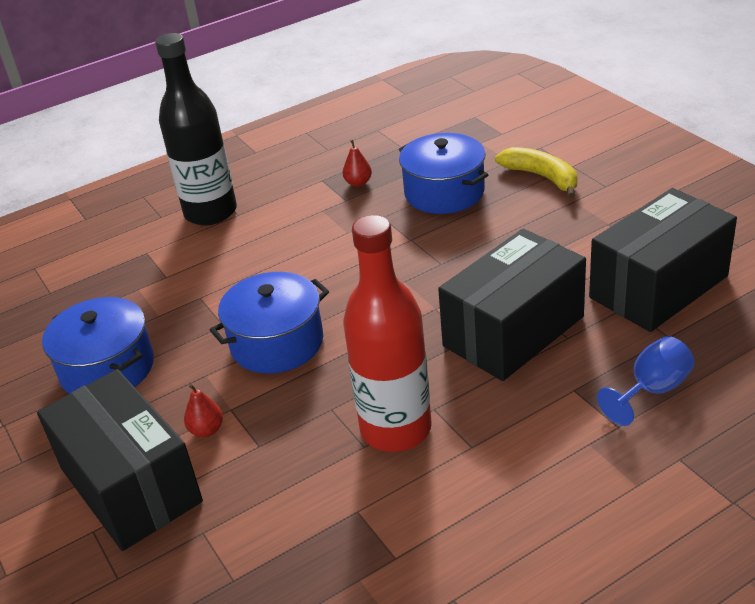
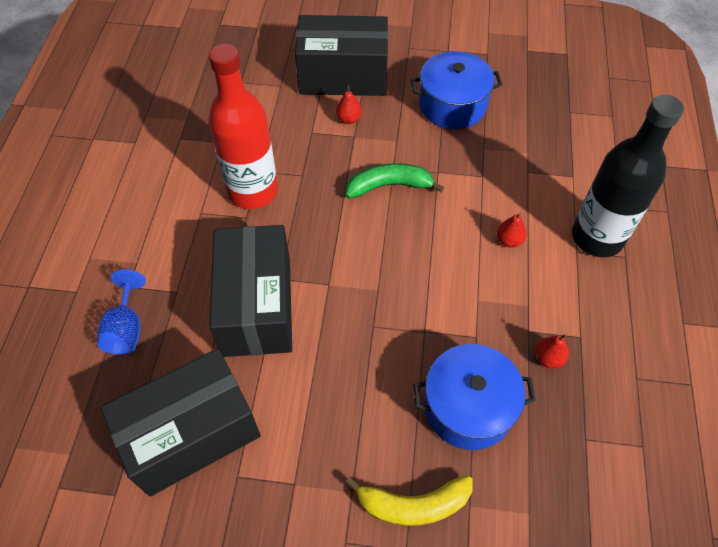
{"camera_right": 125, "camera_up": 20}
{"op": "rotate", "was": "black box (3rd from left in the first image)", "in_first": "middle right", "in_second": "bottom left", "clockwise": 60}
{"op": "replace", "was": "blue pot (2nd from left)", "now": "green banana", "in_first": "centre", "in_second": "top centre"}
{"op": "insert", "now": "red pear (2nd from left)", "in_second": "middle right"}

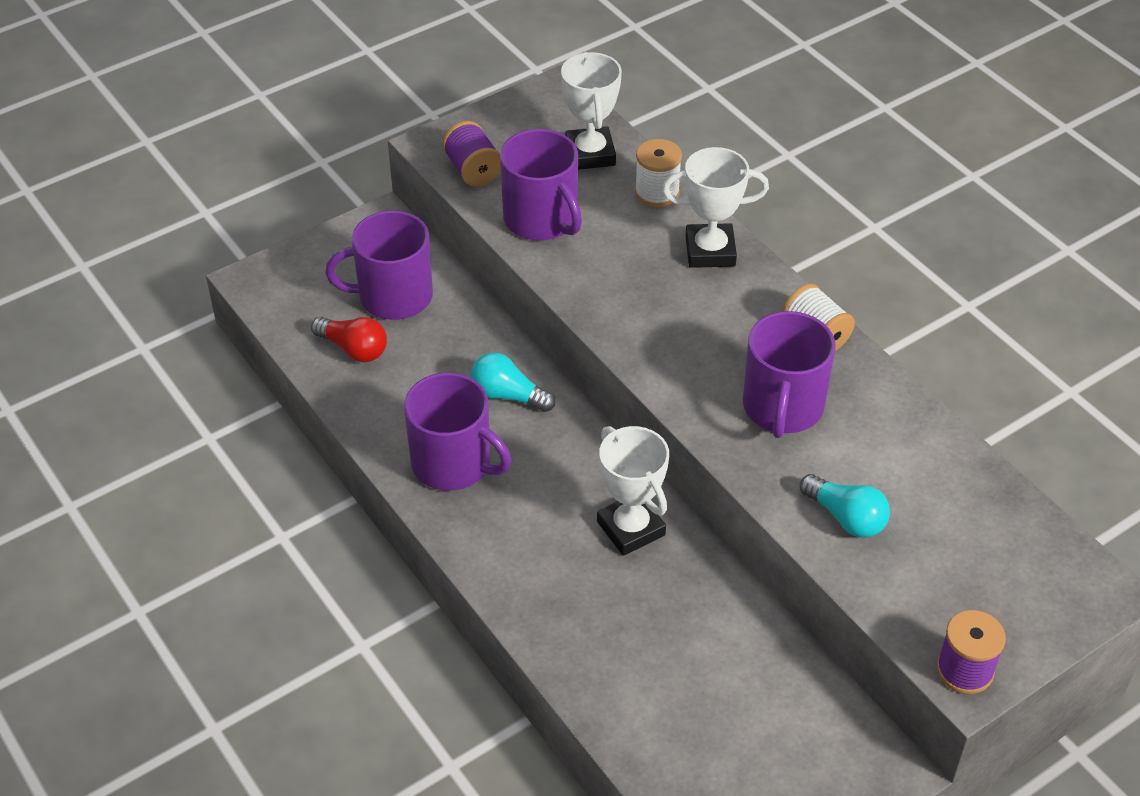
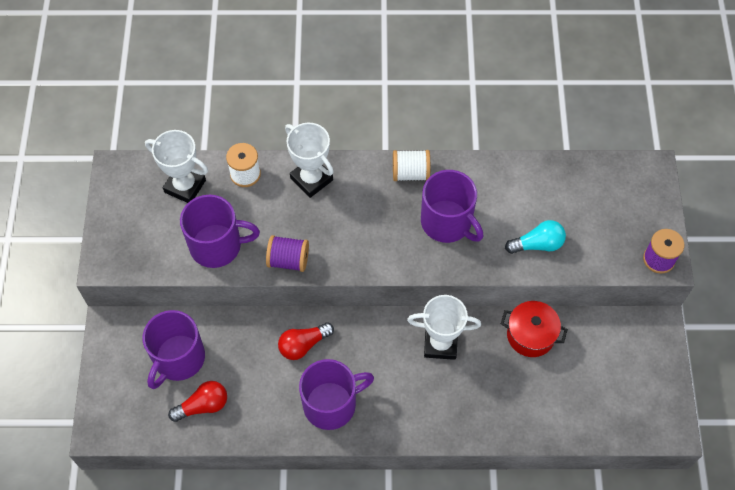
{"camera_right": -55, "camera_up": 15}
{"op": "move", "was": "purple spool (1st from left)", "in_first": "top centre", "in_second": "centre"}
{"op": "rotate", "was": "white trophy (3rd from left in the first image)", "in_first": "top centre", "in_second": "top centre", "clockwise": -75}
{"op": "recolor", "was": "turquoise light bulb (1st from left)", "now": "red light bulb (2nd from left)", "in_first": "centre", "in_second": "bottom centre"}
{"op": "insert", "now": "red pot", "in_second": "bottom right"}

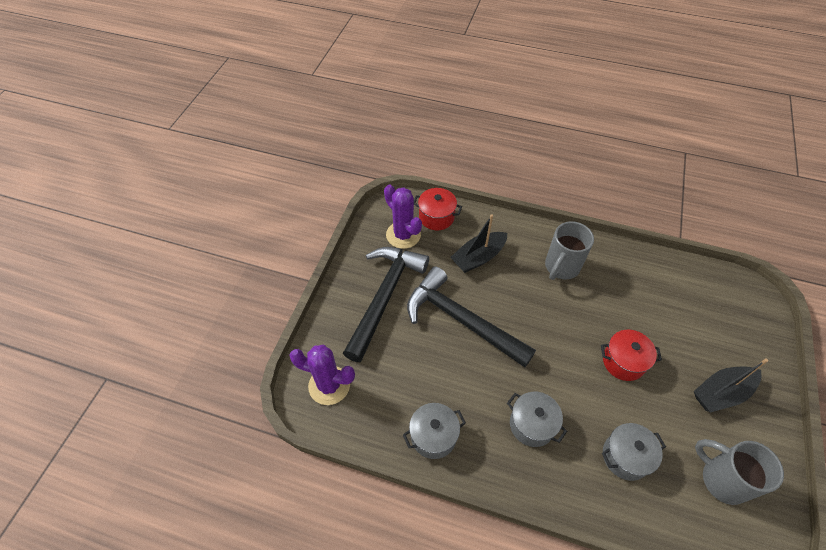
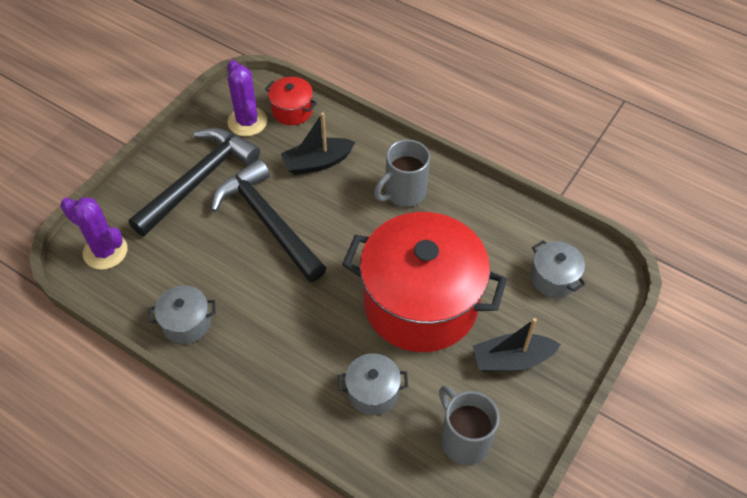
{"camera_right": 15, "camera_up": 0}
{"op": "resize", "was": "red pot (2nd from left)", "in_first": "middle right", "in_second": "centre", "ratio": 2.39}
{"op": "move", "was": "grey pot (2nd from left in the first image)", "now": "grey pot (3rd from left)", "in_first": "bottom centre", "in_second": "middle right"}

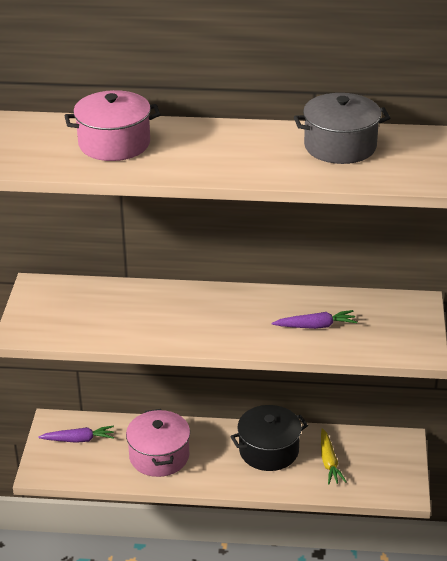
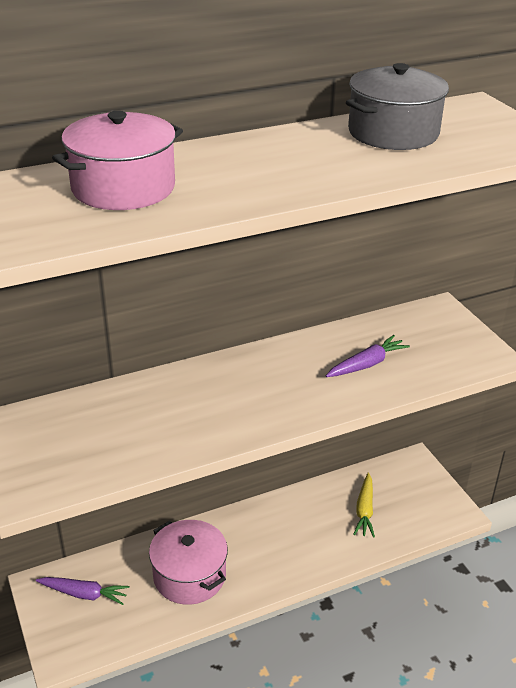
{"camera_right": -30, "camera_up": 0}
{"op": "delete", "was": "black pot", "in_first": "bottom centre"}
{"op": "rotate", "was": "purple carrot (1st from left)", "in_first": "bottom left", "in_second": "bottom left", "clockwise": 45}
{"op": "rotate", "was": "yellow carrot", "in_first": "bottom right", "in_second": "bottom right", "clockwise": 45}

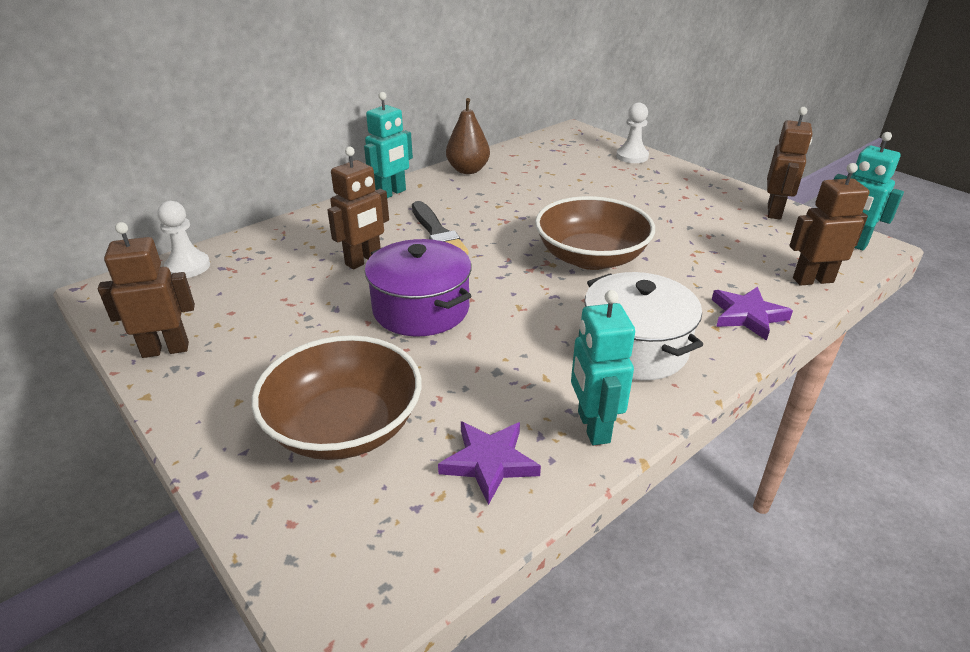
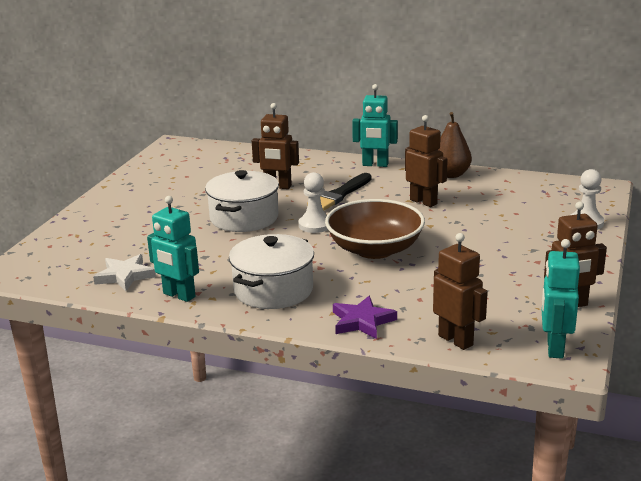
{"camera_right": 60, "camera_up": -10}
{"op": "move", "was": "white pawn (1st from left)", "in_first": "middle left", "in_second": "centre"}
{"op": "move", "was": "brown robot (1st from left in the first image)", "now": "brown robot (2nd from left)", "in_first": "middle left", "in_second": "centre"}
{"op": "recolor", "was": "purple pot", "now": "white pot (1st from left)", "in_first": "centre", "in_second": "centre"}
{"op": "rotate", "was": "turquoise robot (2nd from left in the first image)", "in_first": "centre", "in_second": "middle left", "clockwise": -105}
{"op": "delete", "was": "brown bowl (1st from left)", "in_first": "centre"}
{"op": "recolor", "was": "purple star (1st from left)", "now": "white star", "in_first": "bottom centre", "in_second": "middle left"}

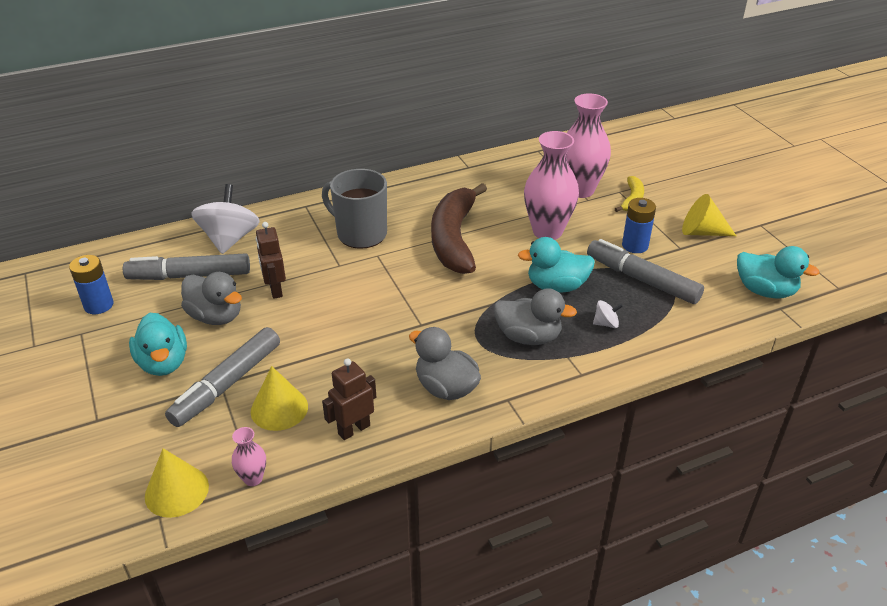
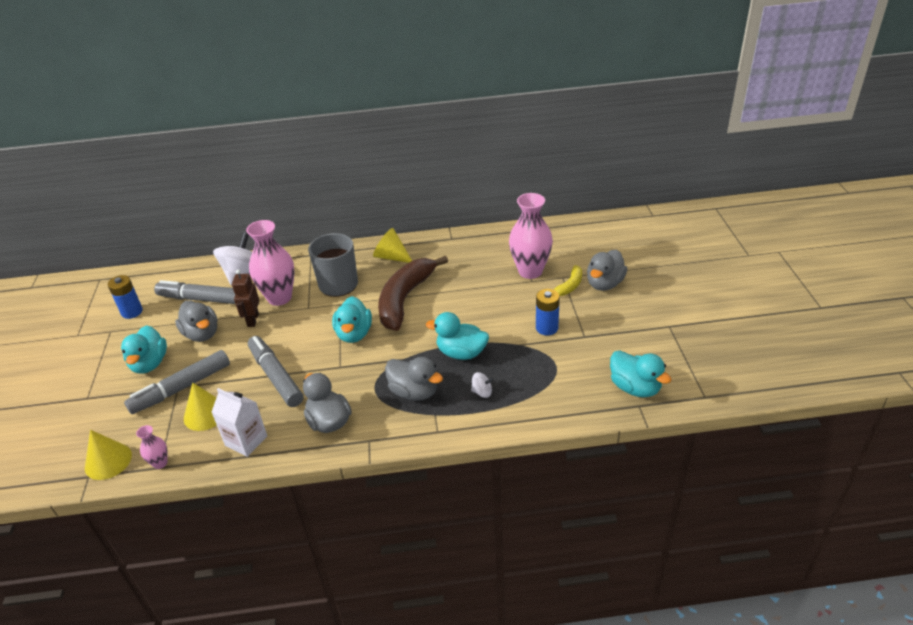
{"camera_right": 20, "camera_up": 0}
{"op": "move", "was": "pink vase (2nd from left)", "in_first": "top centre", "in_second": "middle left"}
{"op": "move", "was": "yellow cone (3rd from left)", "in_first": "middle right", "in_second": "centre"}
{"op": "move", "was": "grey marker (3rd from left)", "in_first": "middle right", "in_second": "middle left"}
{"op": "replace", "was": "brown robot (2nd from left)", "now": "white carton", "in_first": "centre", "in_second": "bottom left"}
{"op": "insert", "now": "grey duck (4th from left)", "in_second": "centre"}
{"op": "insert", "now": "turquoise duck (2nd from left)", "in_second": "centre"}

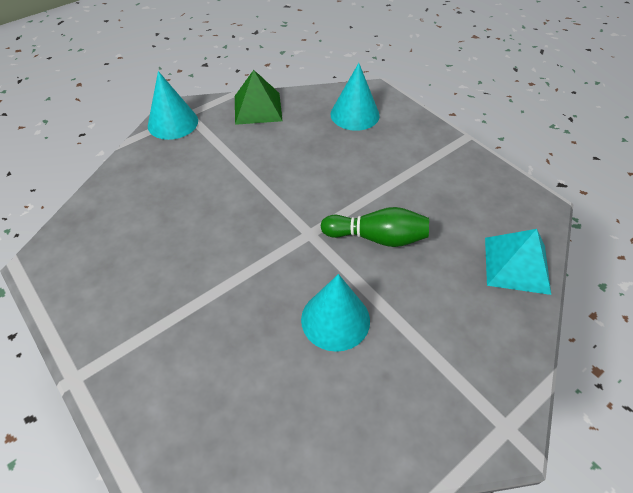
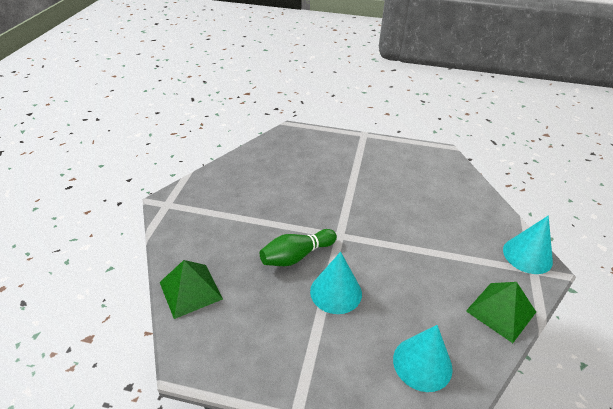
{"camera_right": 140, "camera_up": -10}
{"op": "recolor", "was": "turquoise pyramid", "now": "green pyramid (1st from left)", "in_first": "middle right", "in_second": "bottom left"}
{"op": "move", "was": "turquoise cone (2nd from left in the first image)", "now": "turquoise cone (1st from left)", "in_first": "centre", "in_second": "bottom centre"}

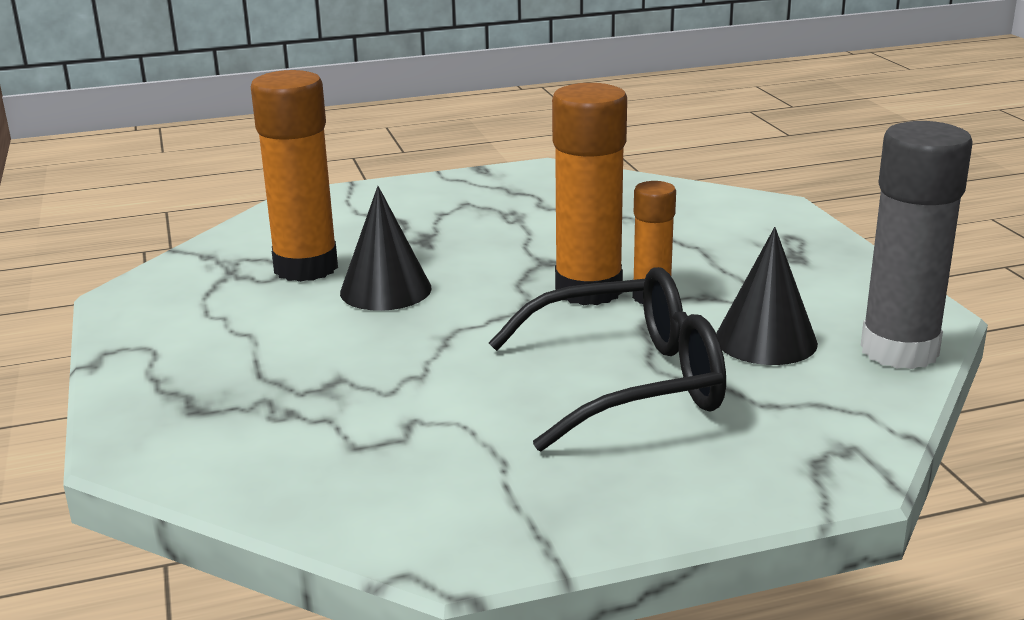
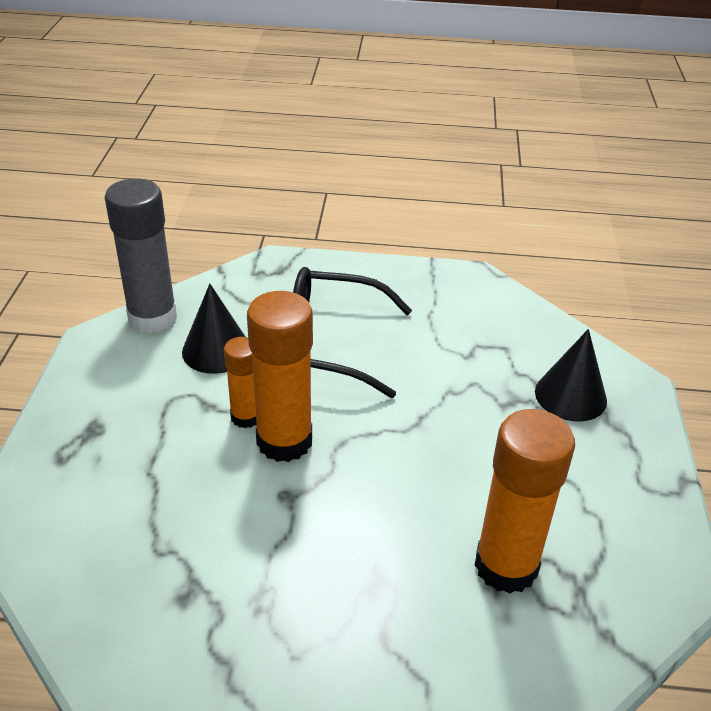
{"camera_right": -160, "camera_up": 15}
{"op": "move", "was": "black cone (1st from left in the first image)", "now": "black cone (2nd from left)", "in_first": "centre", "in_second": "middle right"}

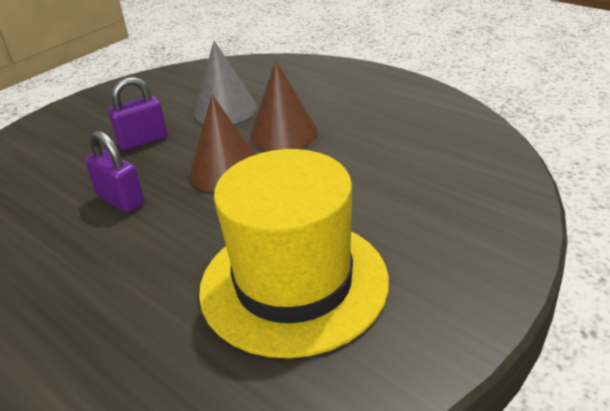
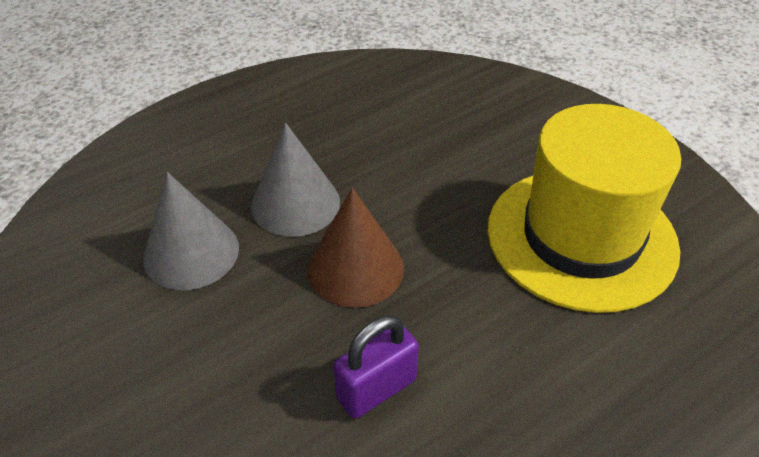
{"camera_right": -80, "camera_up": 10}
{"op": "recolor", "was": "brown cone (2nd from left)", "now": "grey cone (2nd from left)", "in_first": "top centre", "in_second": "centre"}
{"op": "delete", "was": "purple padlock (2nd from left)", "in_first": "top left"}

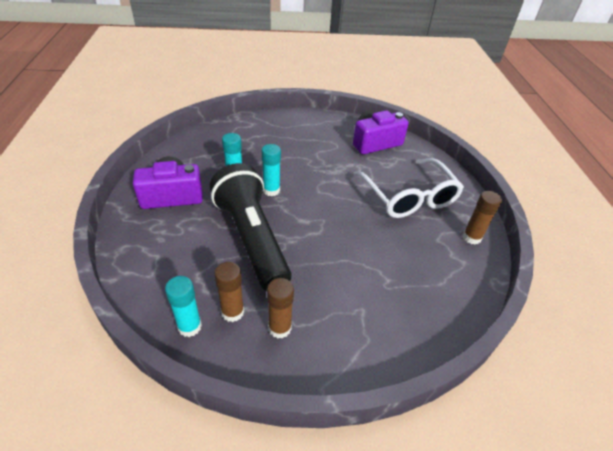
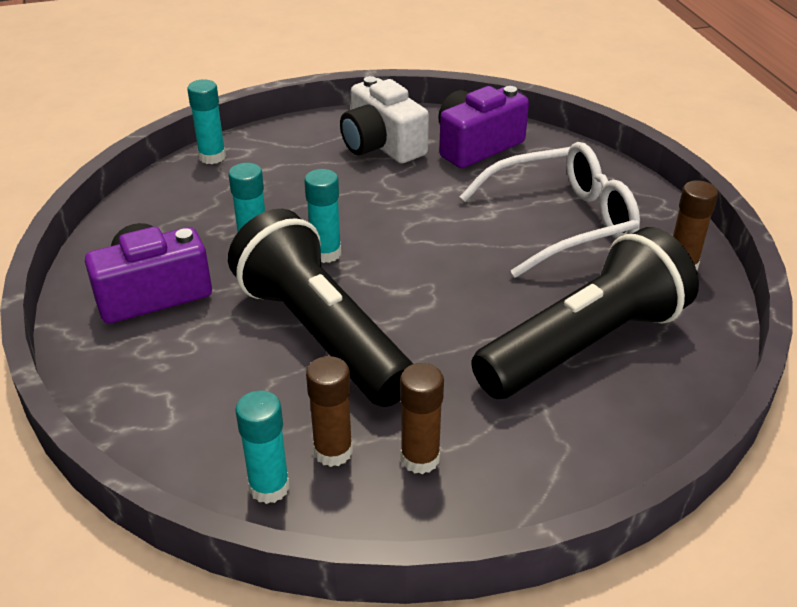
{"camera_right": -10, "camera_up": -5}
{"op": "rotate", "was": "white glasses", "in_first": "middle right", "in_second": "middle right", "clockwise": -75}
{"op": "insert", "now": "white camera", "in_second": "top centre"}
{"op": "insert", "now": "turquoise glue stick (1st from left)", "in_second": "top left"}
{"op": "insert", "now": "black flashlight (2nd from left)", "in_second": "middle right"}

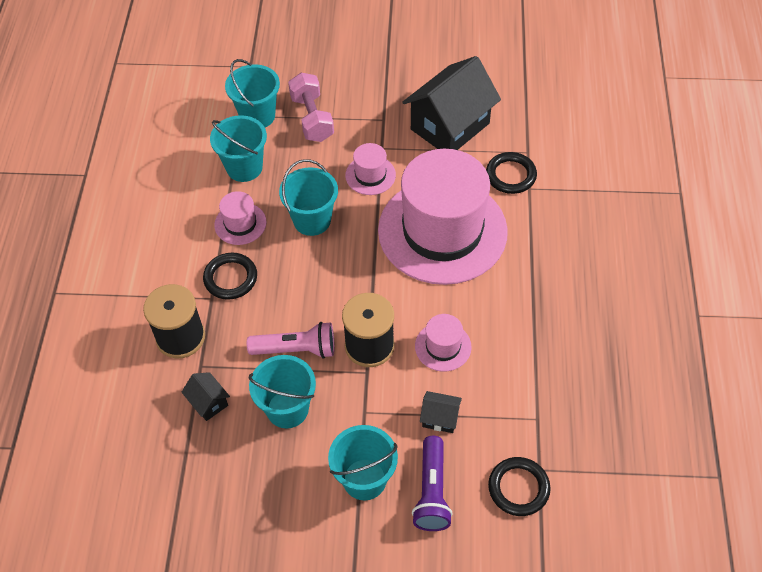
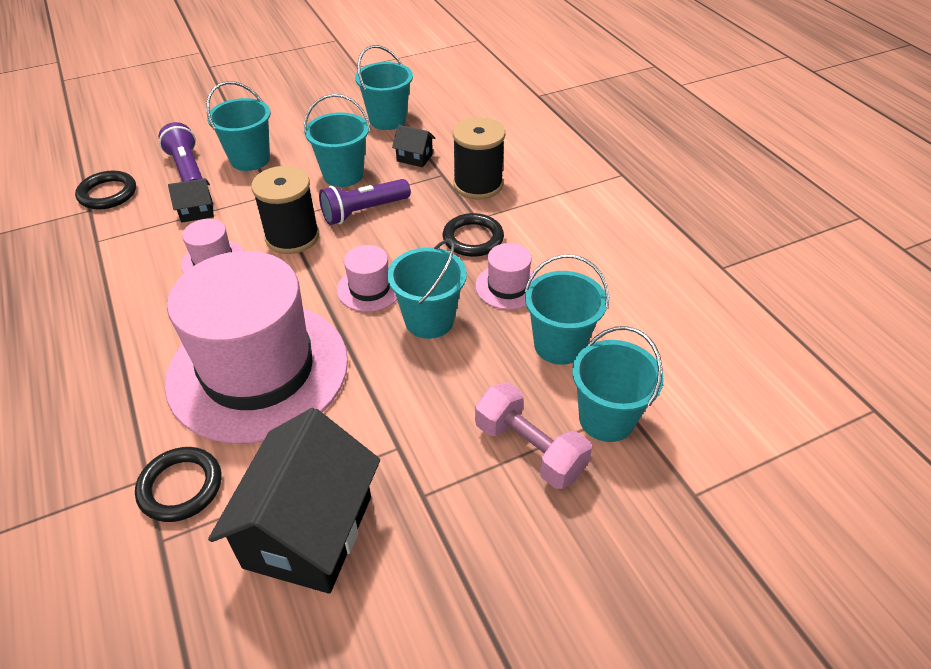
{"camera_right": 150, "camera_up": -10}
{"op": "move", "was": "pink hat (2nd from left in the first image)", "now": "pink hat (3rd from left)", "in_first": "top centre", "in_second": "centre"}
{"op": "recolor", "was": "pink flashlight", "now": "purple flashlight (2nd from left)", "in_first": "centre", "in_second": "top centre"}
{"op": "insert", "now": "turquoise bucket (3rd from left)", "in_second": "top centre"}

